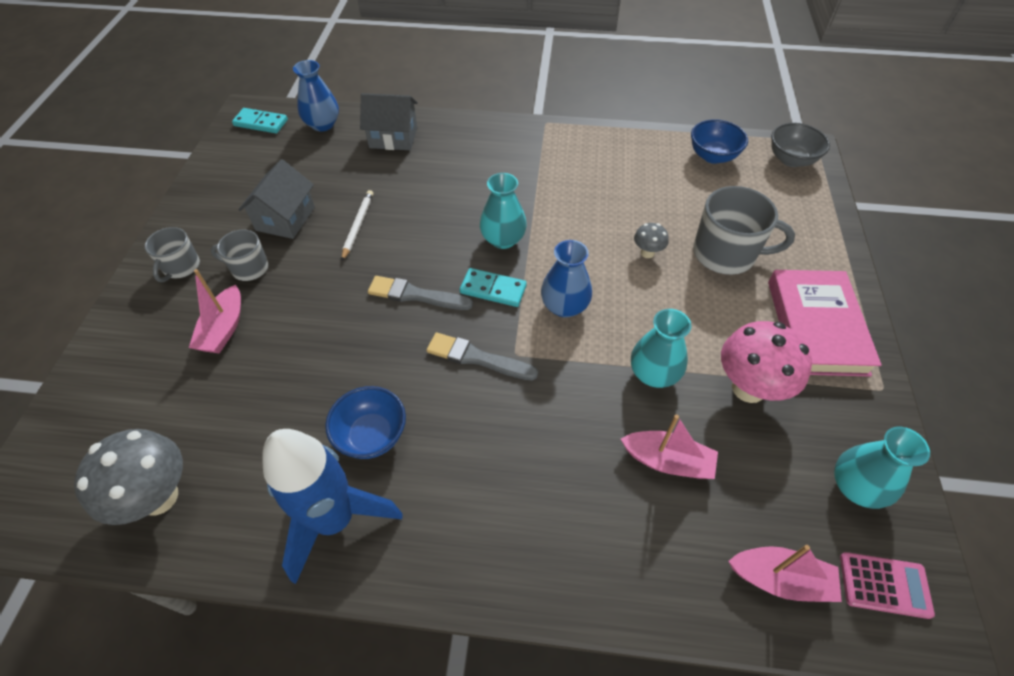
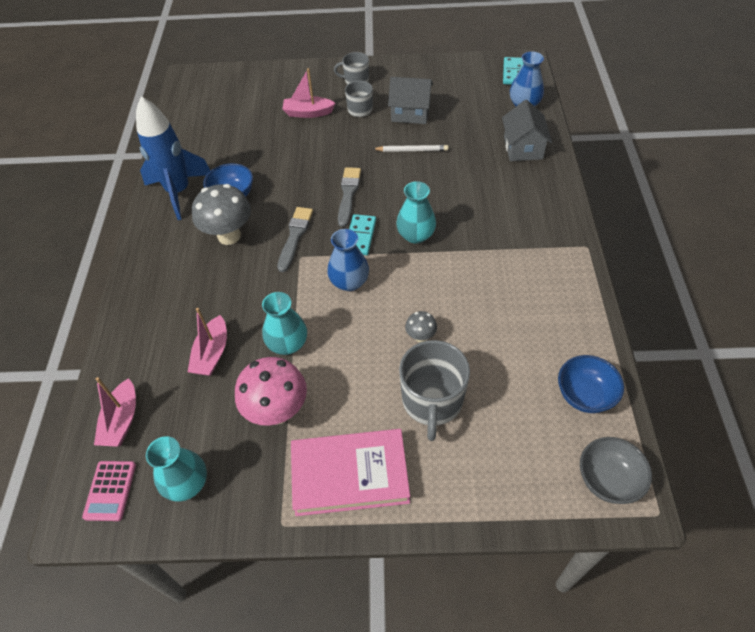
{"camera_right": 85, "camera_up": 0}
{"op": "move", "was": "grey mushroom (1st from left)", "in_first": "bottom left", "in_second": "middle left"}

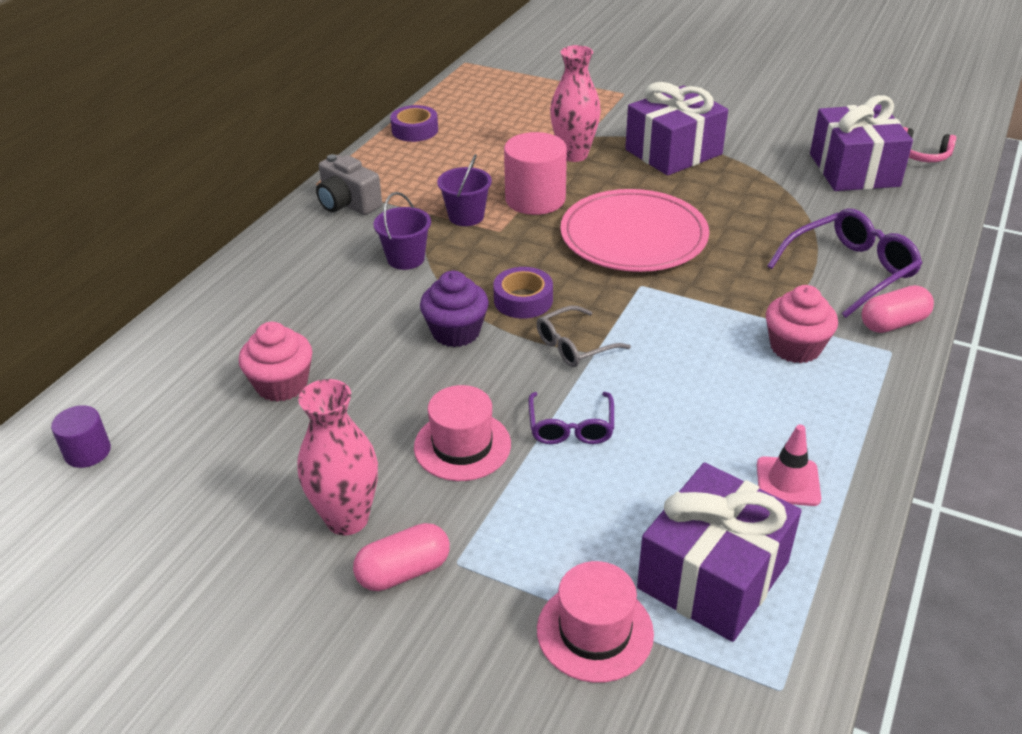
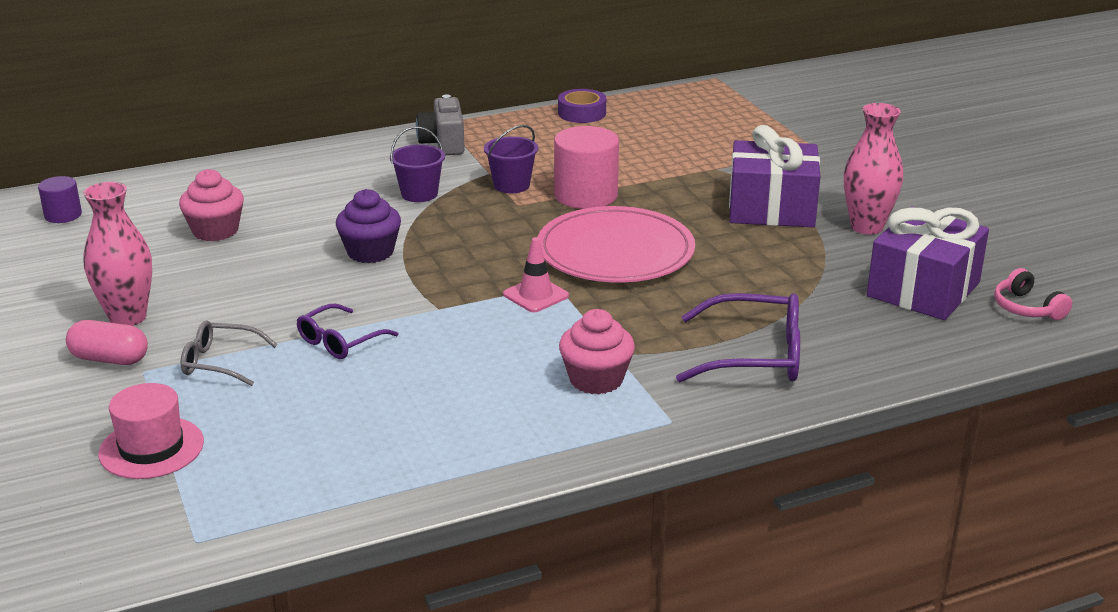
{"camera_right": 40, "camera_up": -10}
{"op": "move", "was": "pink vase (2nd from left)", "in_first": "top centre", "in_second": "top right"}
{"op": "delete", "was": "purple tape (2nd from left)", "in_first": "centre"}
{"op": "delete", "was": "pink capsule (2nd from left)", "in_first": "middle right"}
{"op": "move", "was": "grey glasses", "in_first": "centre", "in_second": "middle left"}
{"op": "delete", "was": "pink hat (1st from left)", "in_first": "centre"}
{"op": "move", "was": "pink traffic cone", "in_first": "middle right", "in_second": "centre"}
{"op": "delete", "was": "purple gift (2nd from left)", "in_first": "bottom right"}

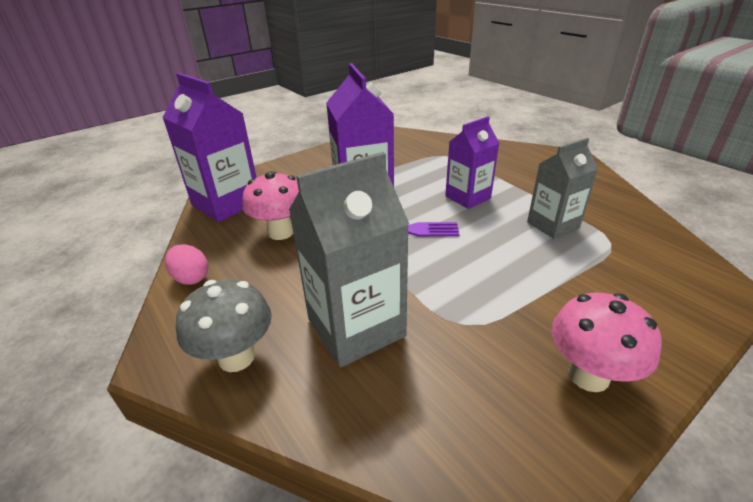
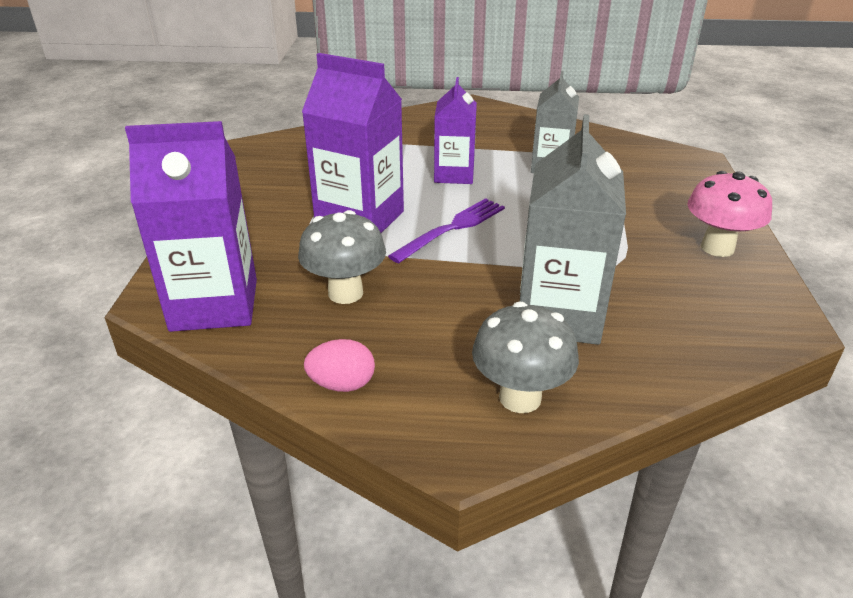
{"camera_right": -50, "camera_up": 0}
{"op": "recolor", "was": "pink mushroom (1st from left)", "now": "grey mushroom (1st from left)", "in_first": "centre", "in_second": "centre"}

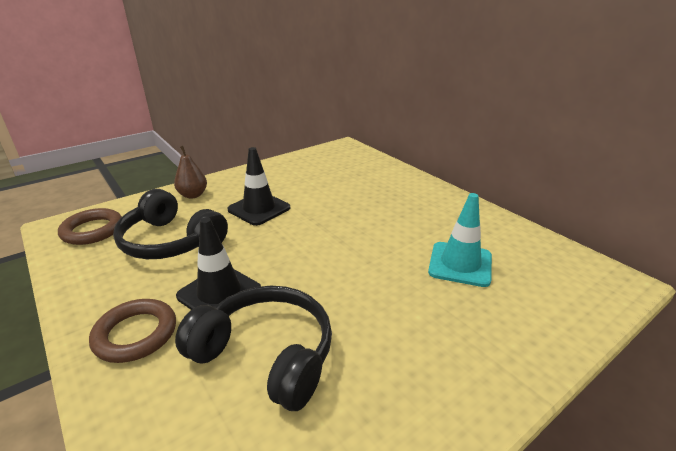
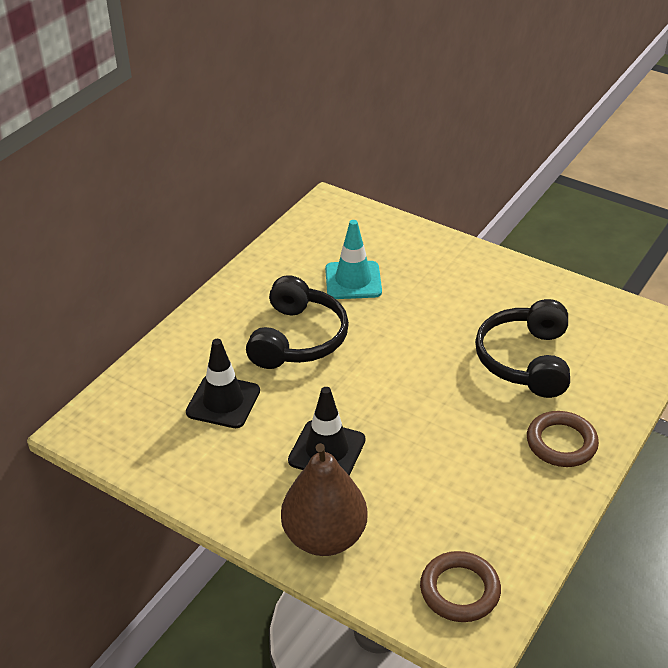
{"camera_right": -110, "camera_up": 10}
{"op": "resize", "was": "brown pear", "in_first": "middle left", "in_second": "bottom centre", "ratio": 1.81}
{"op": "move", "was": "black headphones (1st from left)", "in_first": "middle left", "in_second": "centre"}
{"op": "move", "was": "black traffic cone (1st from left)", "in_first": "middle left", "in_second": "centre"}

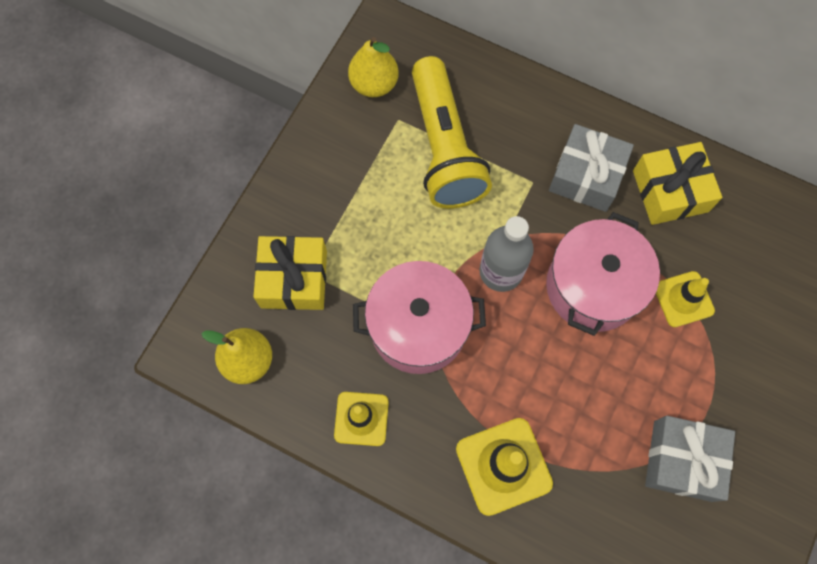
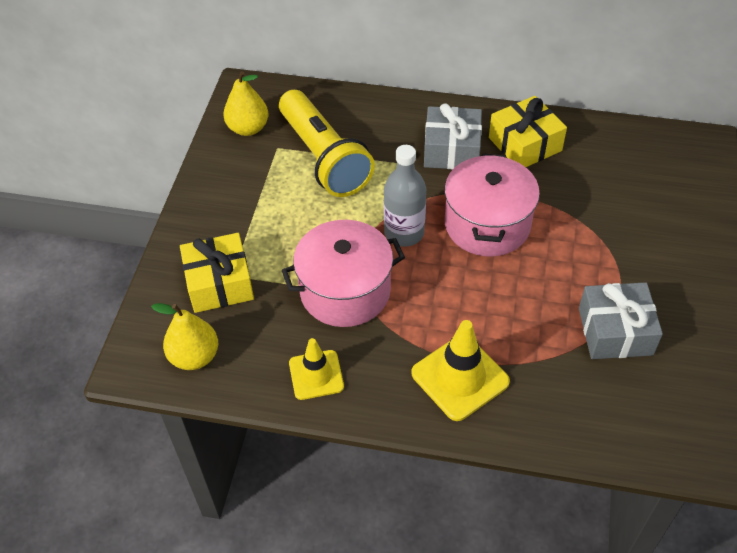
{"camera_right": -15, "camera_up": -20}
{"op": "delete", "was": "yellow traffic cone (3rd from left)", "in_first": "middle right"}

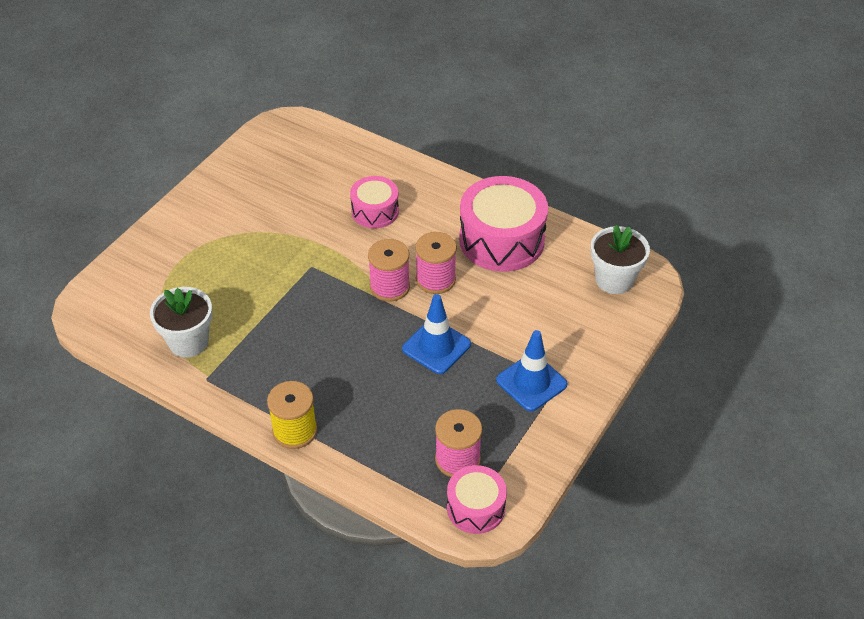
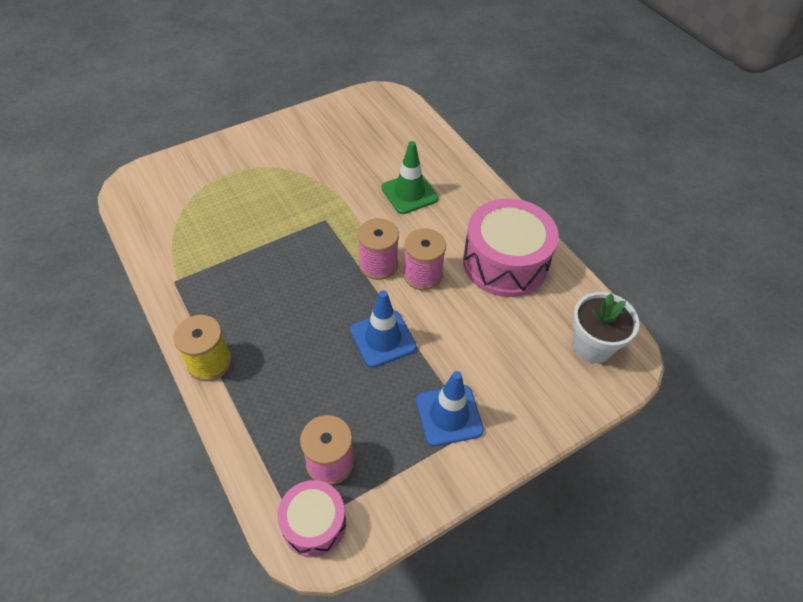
{"camera_right": 25, "camera_up": 5}
{"op": "replace", "was": "pink drum (1st from left)", "now": "green traffic cone", "in_first": "top centre", "in_second": "top centre"}
{"op": "delete", "was": "white flower pot (1st from left)", "in_first": "middle left"}

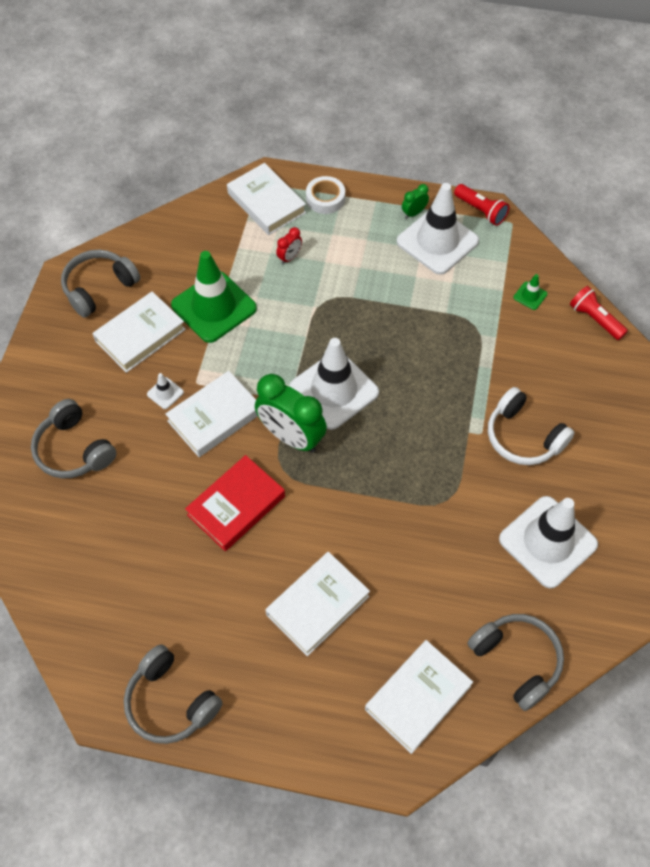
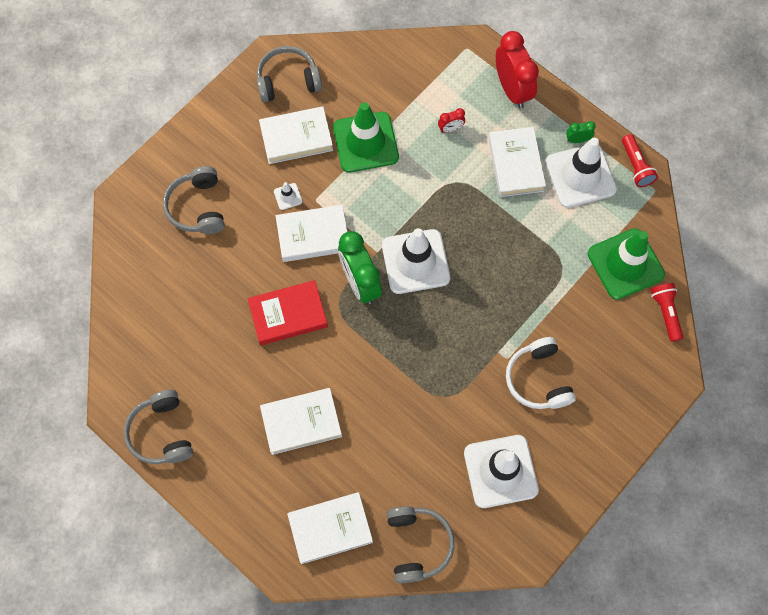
{"camera_right": 30, "camera_up": 10}
{"op": "move", "was": "white book (3rd from left in the first image)", "now": "white book (5th from left)", "in_first": "top centre", "in_second": "top right"}
{"op": "replace", "was": "white tape", "now": "red clock (2nd from left)", "in_first": "top centre", "in_second": "top right"}
{"op": "resize", "was": "green traffic cone (2nd from left)", "in_first": "middle right", "in_second": "middle right", "ratio": 2.46}

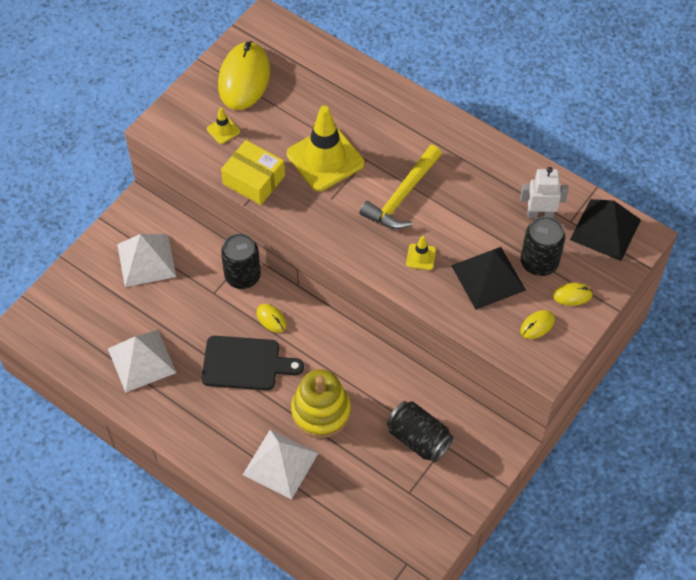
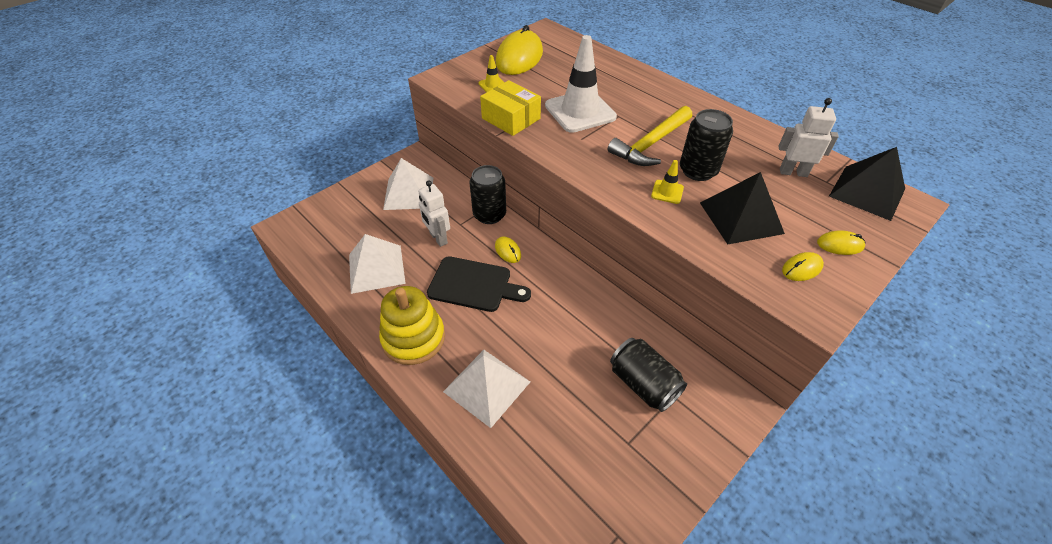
{"camera_right": 10, "camera_up": -10}
{"op": "recolor", "was": "yellow traffic cone (2nd from left)", "now": "white traffic cone", "in_first": "top centre", "in_second": "top centre"}
{"op": "move", "was": "black can (3rd from left)", "in_first": "middle right", "in_second": "top right"}
{"op": "move", "was": "yellow stacking toy", "in_first": "bottom centre", "in_second": "centre"}
{"op": "insert", "now": "white robot (1st from left)", "in_second": "centre"}

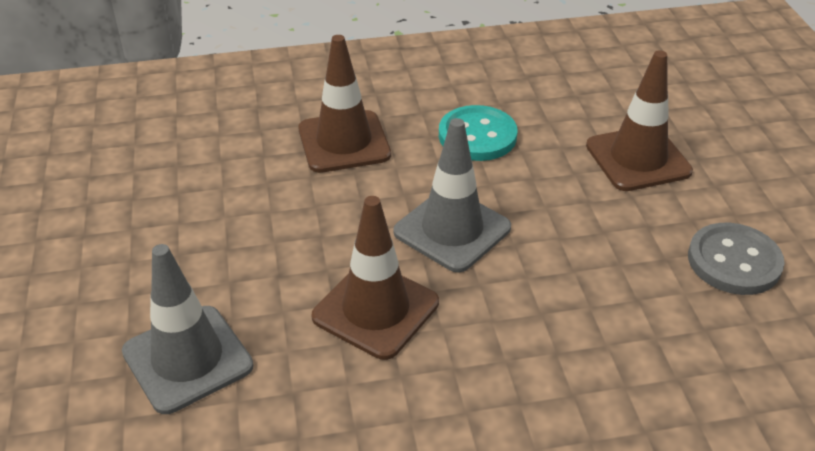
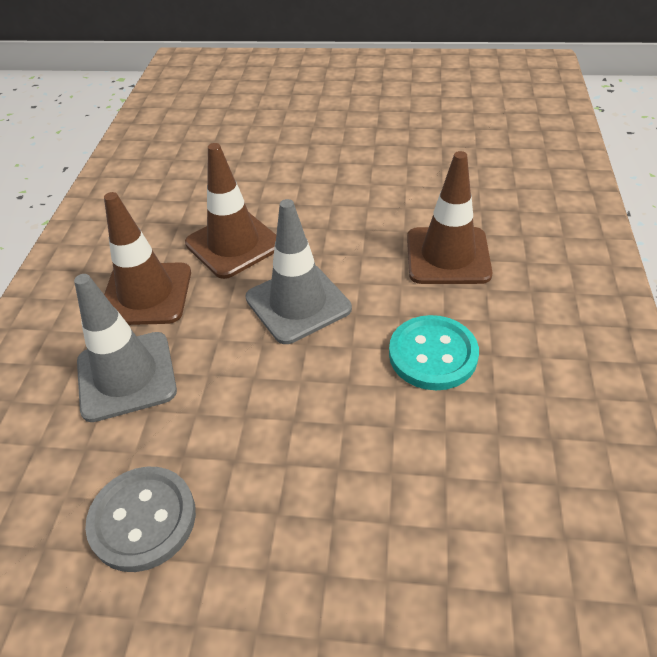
{"camera_right": 110, "camera_up": 5}
{"op": "move", "was": "brown traffic cone (3rd from left in the first image)", "now": "brown traffic cone (1st from left)", "in_first": "top right", "in_second": "middle left"}
{"op": "move", "was": "grey traffic cone (1st from left)", "in_first": "bottom left", "in_second": "middle left"}

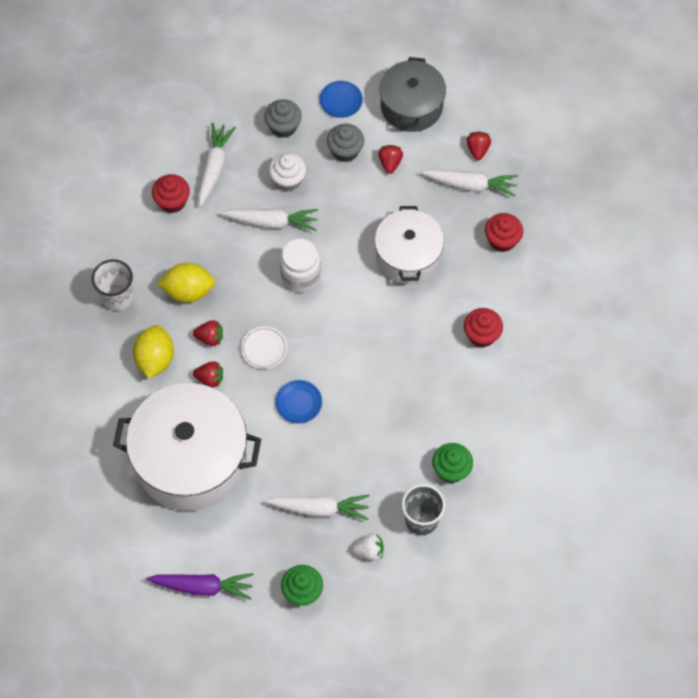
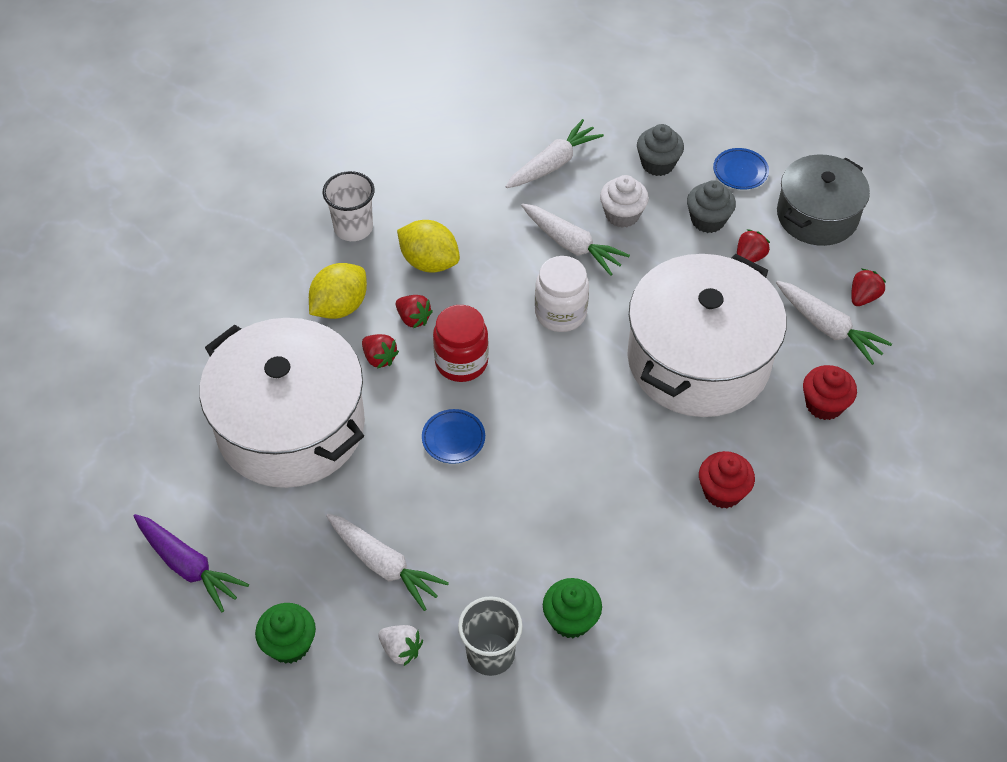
{"camera_right": 35, "camera_up": -10}
{"op": "delete", "was": "red cupcake (1st from left)", "in_first": "top left"}
{"op": "resize", "was": "white pot (2nd from left)", "in_first": "centre", "in_second": "middle right", "ratio": 1.63}
{"op": "replace", "was": "white plate", "now": "red jar", "in_first": "centre", "in_second": "centre"}

